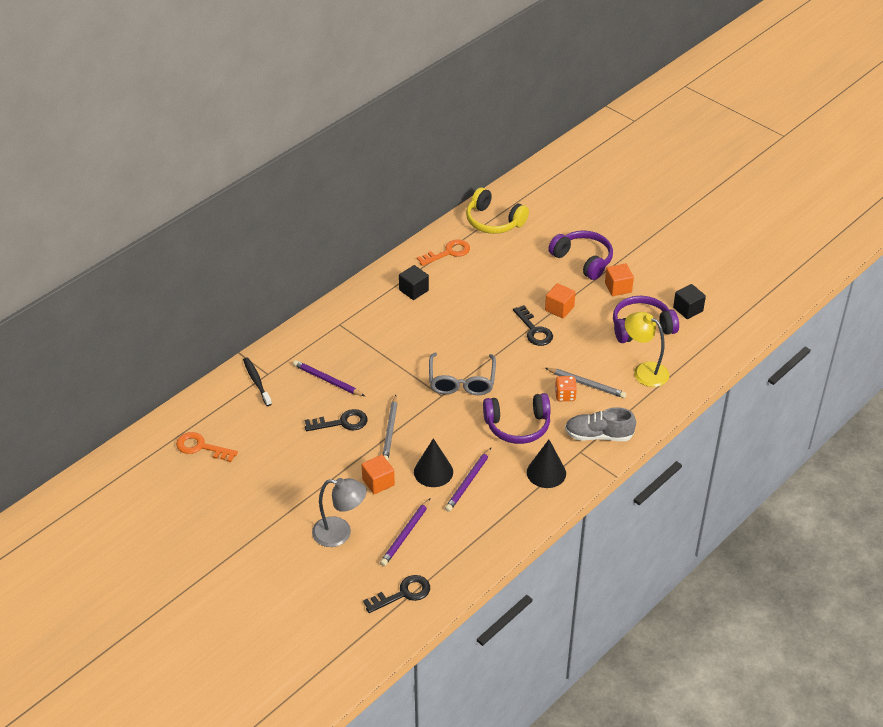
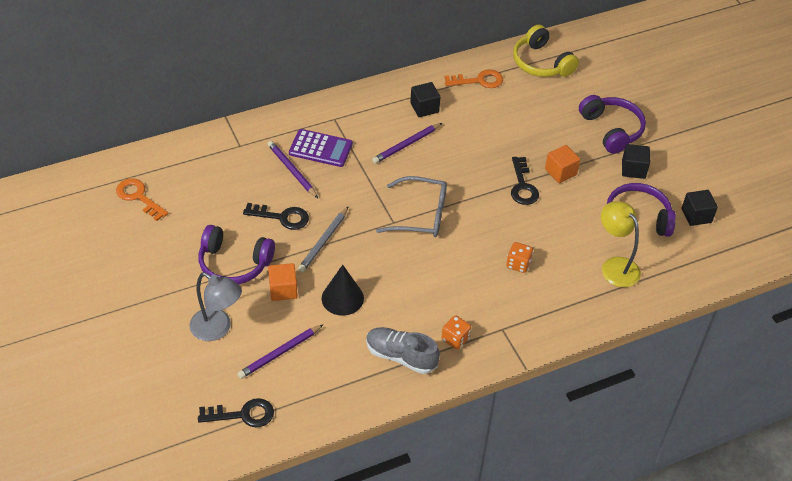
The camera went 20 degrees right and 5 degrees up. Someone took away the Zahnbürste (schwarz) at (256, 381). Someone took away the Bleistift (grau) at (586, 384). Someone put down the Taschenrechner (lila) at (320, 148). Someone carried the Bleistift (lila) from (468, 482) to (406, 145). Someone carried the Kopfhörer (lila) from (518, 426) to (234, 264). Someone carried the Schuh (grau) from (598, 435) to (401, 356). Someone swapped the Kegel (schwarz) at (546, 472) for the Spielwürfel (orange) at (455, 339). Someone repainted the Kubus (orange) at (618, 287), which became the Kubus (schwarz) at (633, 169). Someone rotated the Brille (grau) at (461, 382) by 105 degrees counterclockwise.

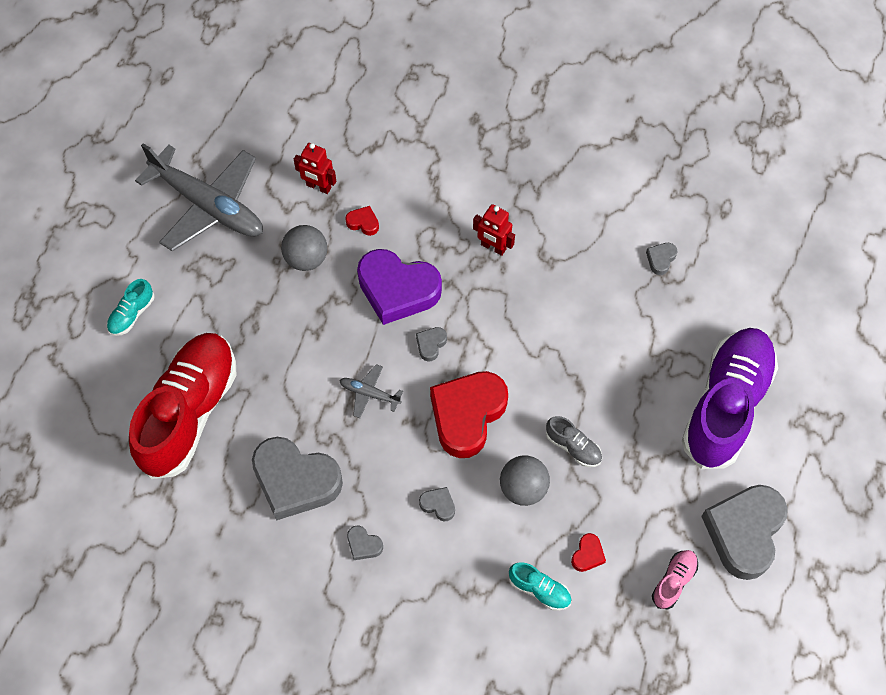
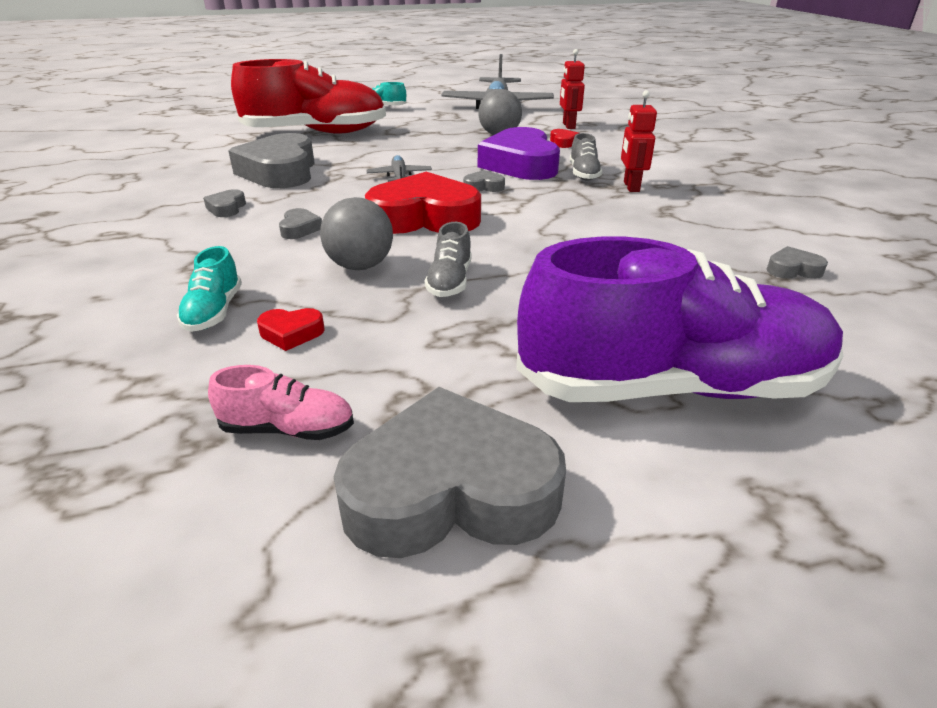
The camera went 60 degrees right and 30 degrees down. Someone put down the Schuh (grau) at (583, 174).

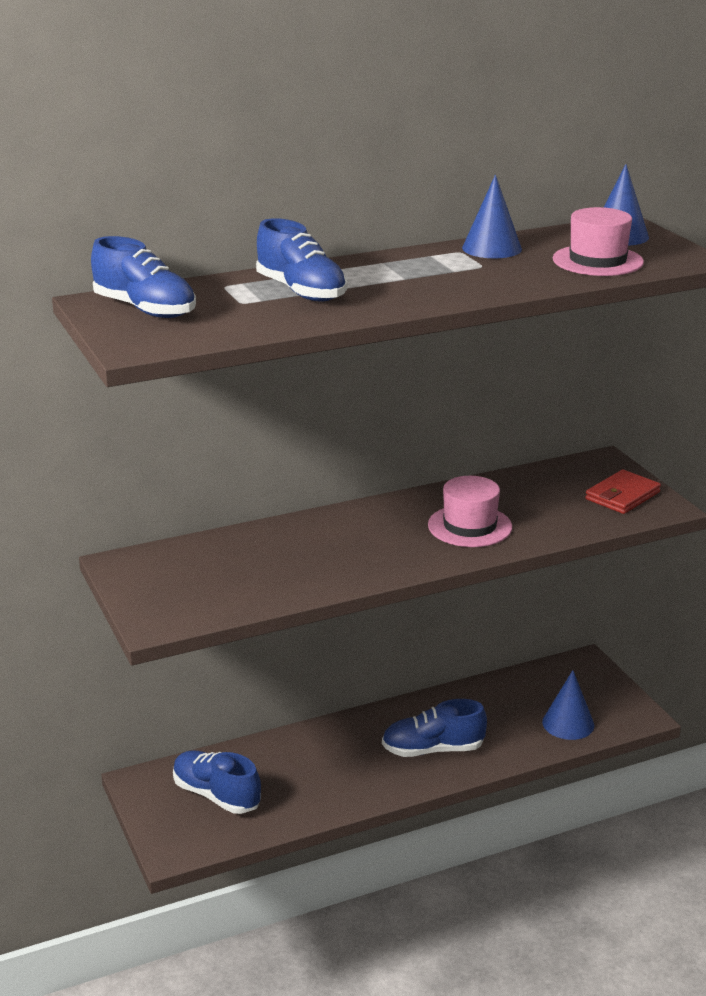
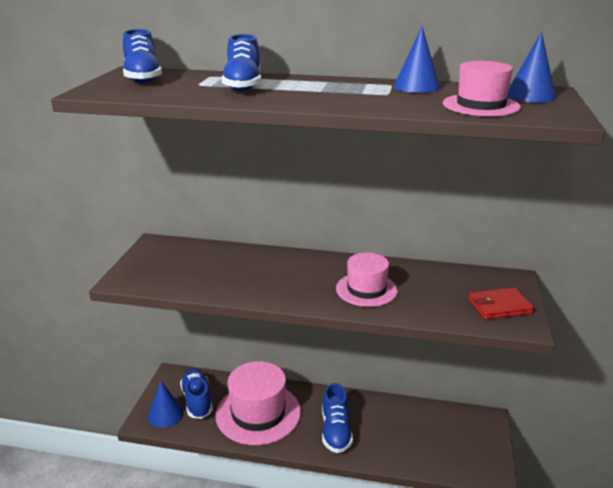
The camera went 35 degrees right and 0 degrees up. Someone put down the Hut (rosa) at (258, 413). Someone carried the Kegel (blau) from (568, 723) to (165, 414). Someone rotated the Schuh (blau) at (433, 750) by 120 degrees counterclockwise.

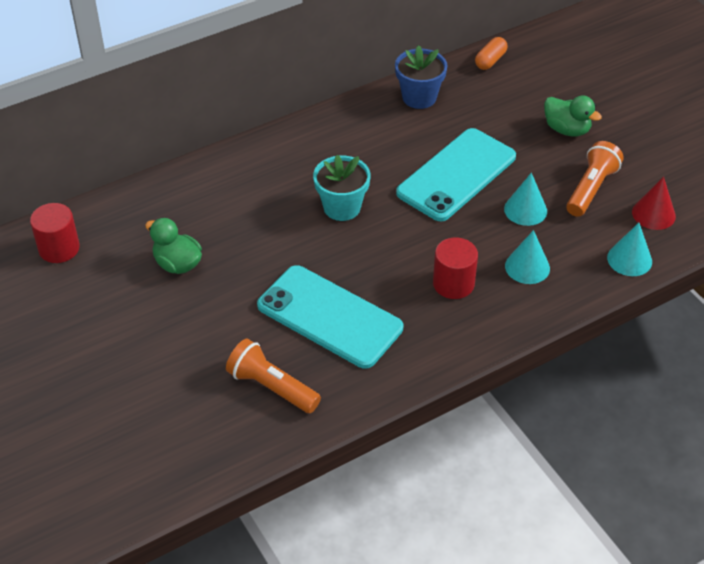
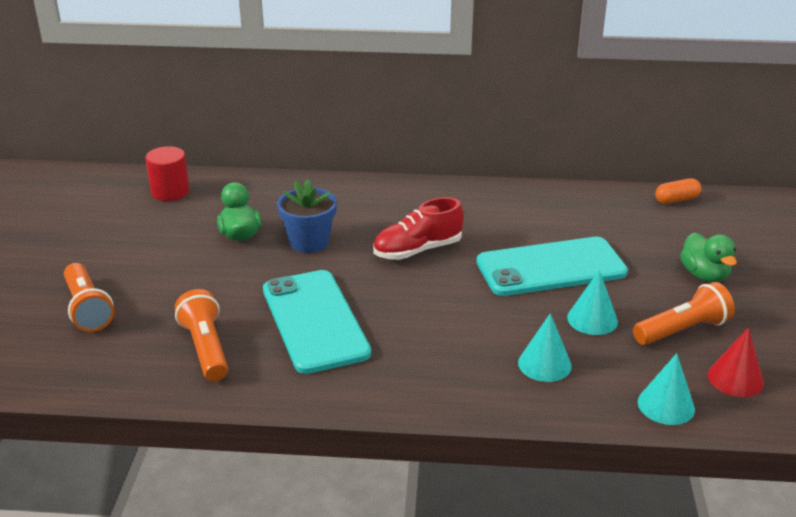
The camera went 35 degrees right and 15 degrees down. Someone took away the Vollzylinder (rot) at (453, 283). Someone put down the Taschenlampe (orange) at (87, 309). Someone carried the Blumentopf (blau) from (419, 97) to (309, 242). Someone swapped the Blumentopf (türkis) at (342, 207) for the Schuh (rot) at (417, 250).

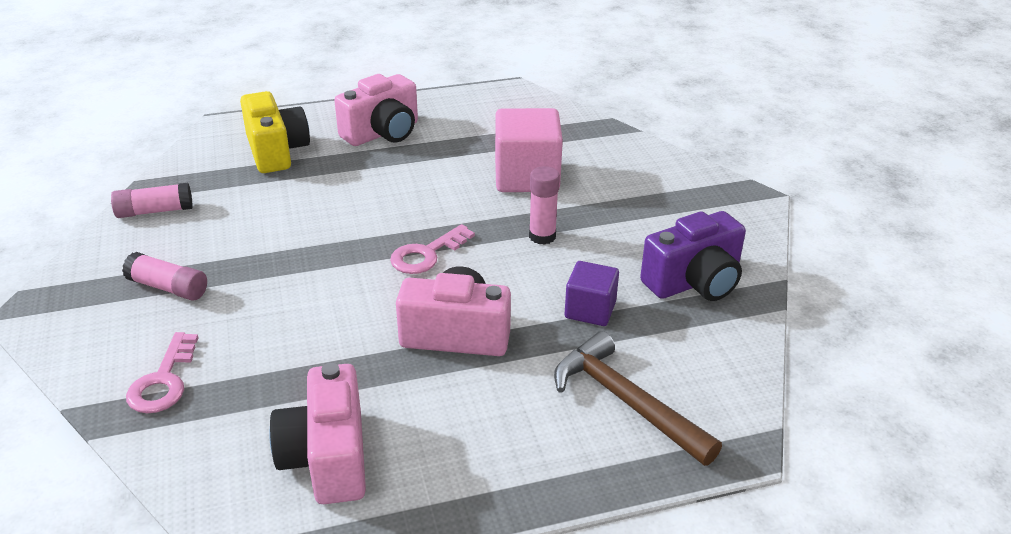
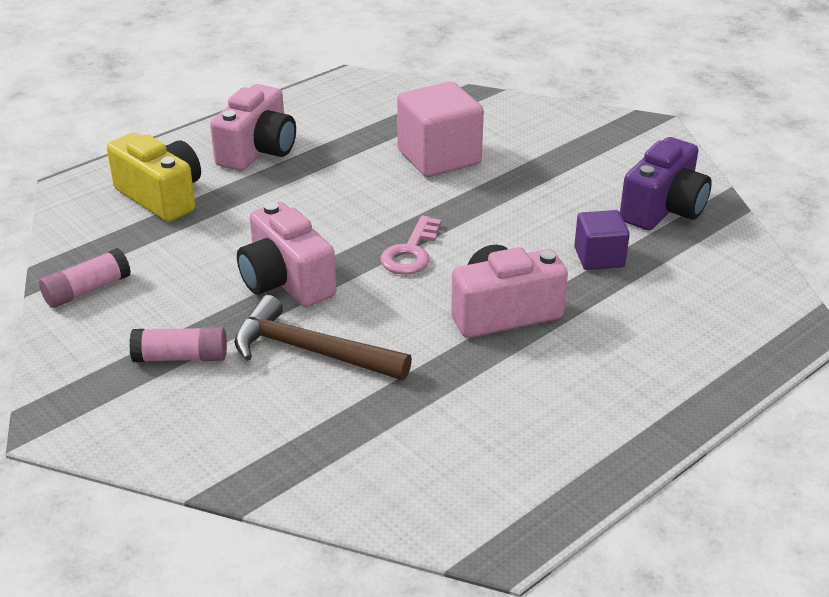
The camera went 25 degrees left and 0 degrees up. Someone took away the Schlüssel (rosa) at (163, 381). Someone took away the Klebestift (rosa) at (542, 236). Someone carried the Kamera (rosa) from (327, 458) to (286, 281). Someone carried the Hammer (braun) from (626, 402) to (311, 351).

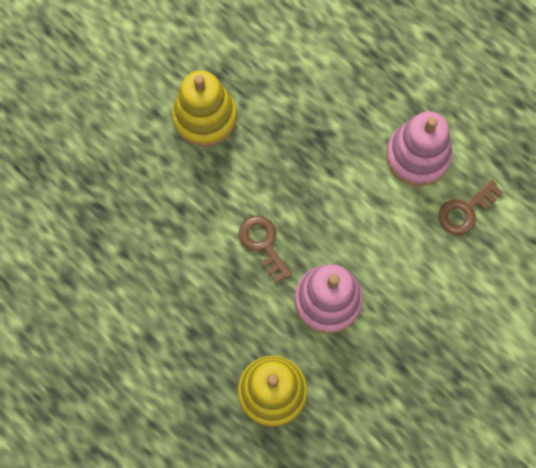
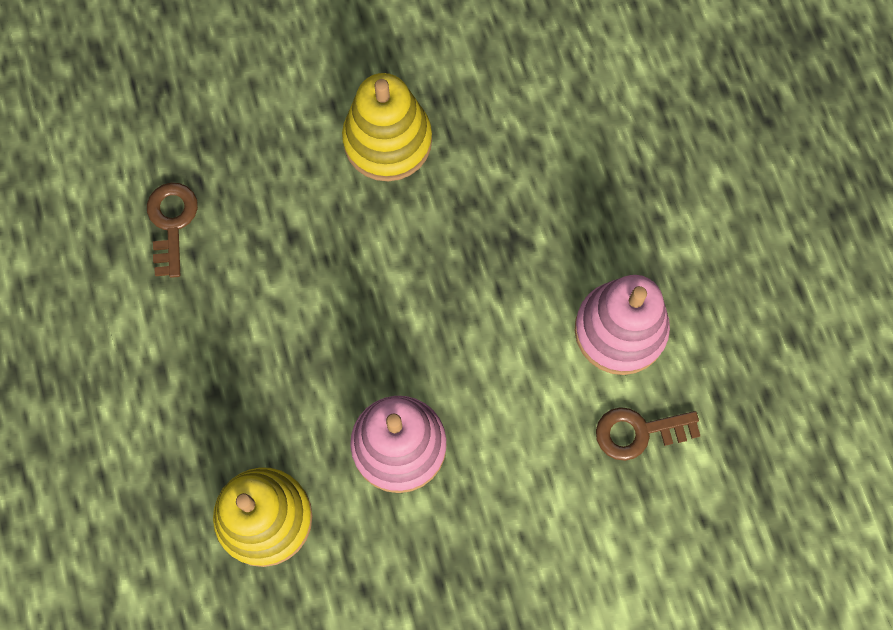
The camera went 30 degrees right and 0 degrees up. Someone carried the Schlüssel (braun) from (263, 244) to (171, 223).

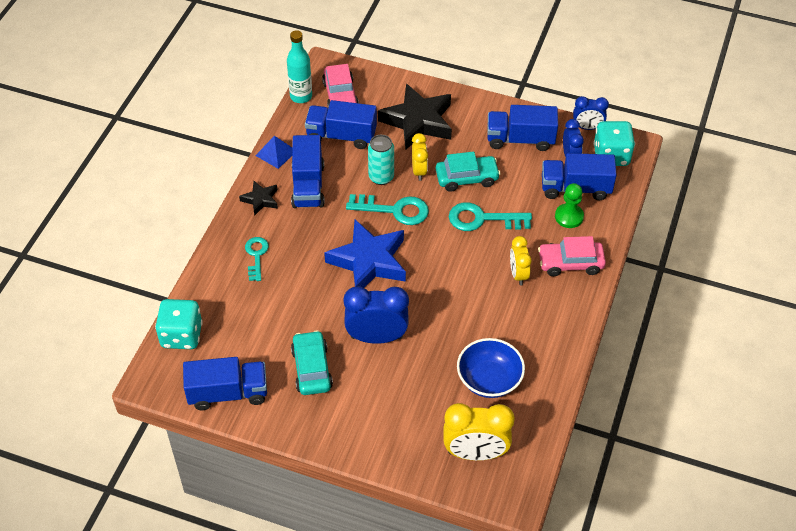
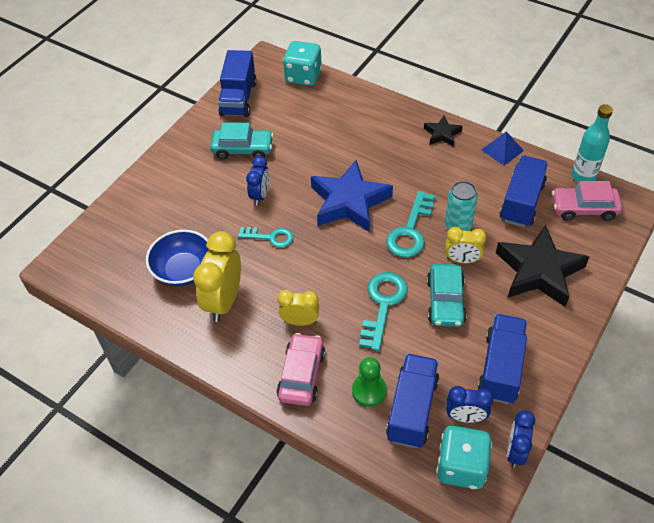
The camera went 105 degrees right and 0 degrees up. Someone took away the Lastwagen (blau) at (308, 185). Someone carried the Schlüssel (türkis) from (256, 256) to (270, 237). Someone carried the Wecker (gelb) from (475, 453) to (224, 301). Someone scaled the Wecker (blau) at (376, 337) by 0.59.

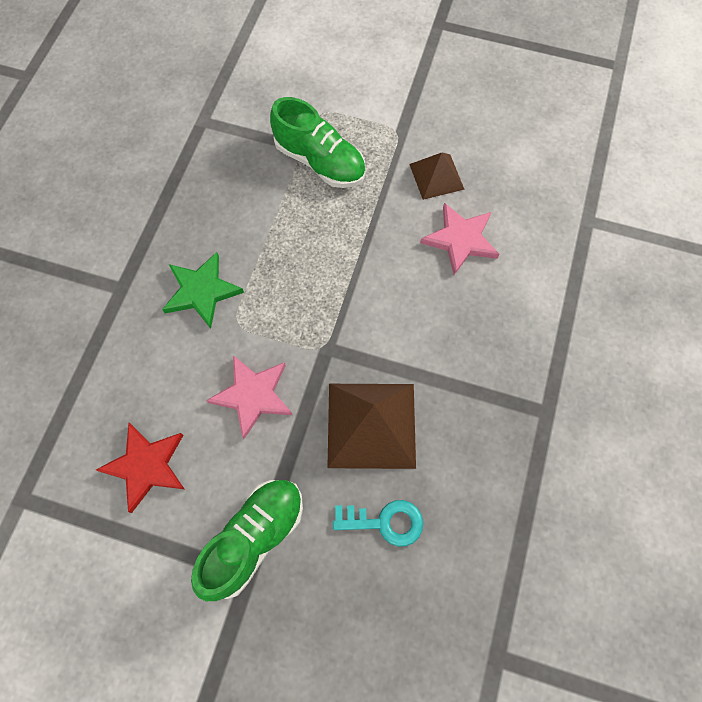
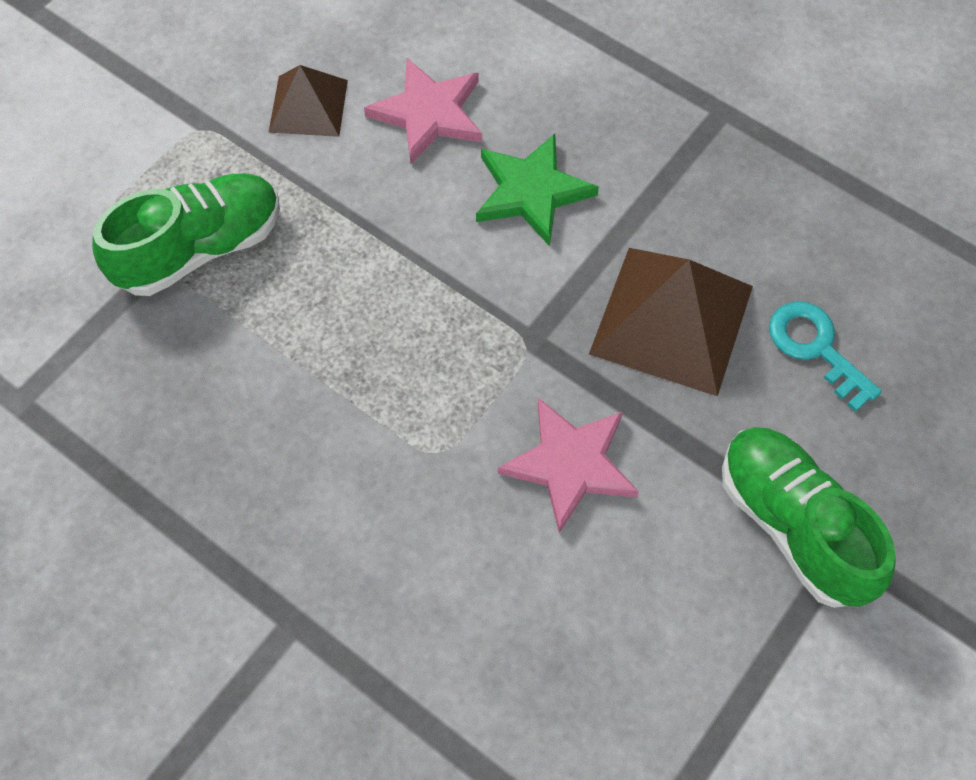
The camera went 70 degrees left and 5 degrees down. Someone took away the Stern (rot) at (146, 466). Someone carried the Stern (grün) from (202, 291) to (531, 192). Someone rotated the Schlüssel (türkis) at (384, 522) by 60 degrees counterclockwise.

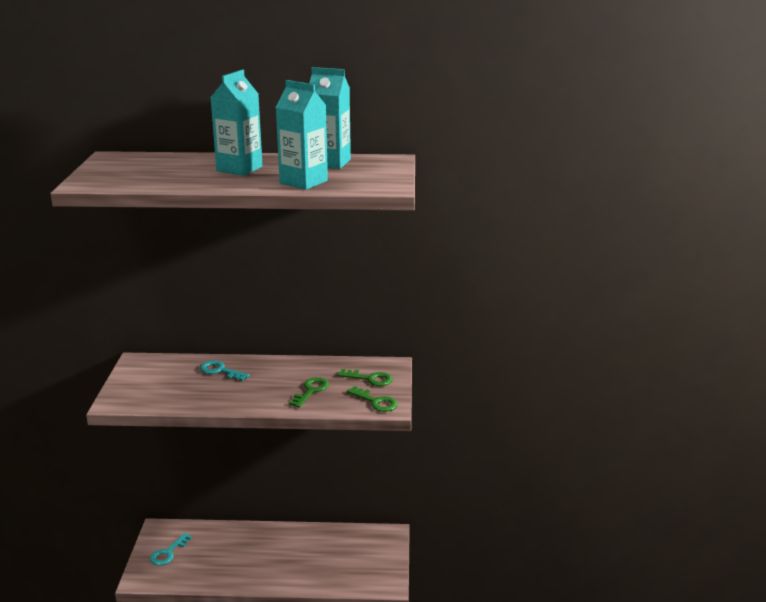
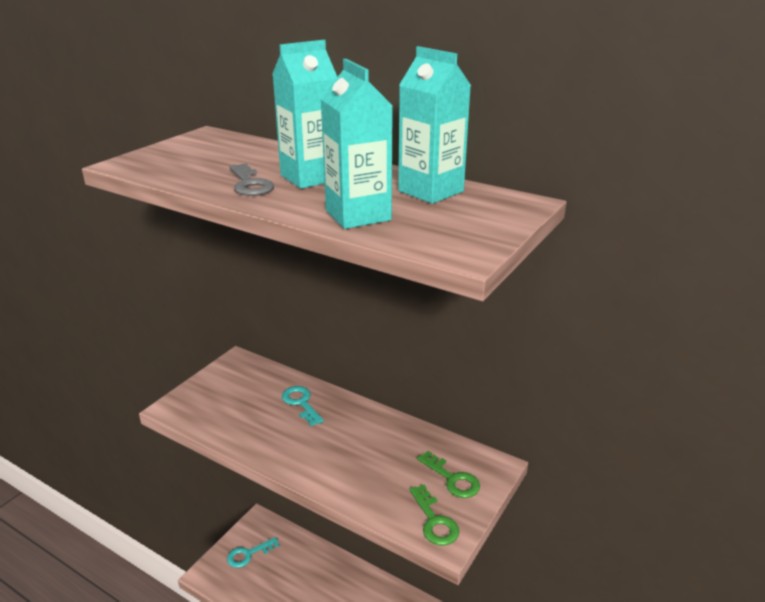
The camera went 30 degrees right and 5 degrees up. Someone took away the Schlüssel (grün) at (311, 391). Someone put down the Schlüssel (grau) at (250, 184).

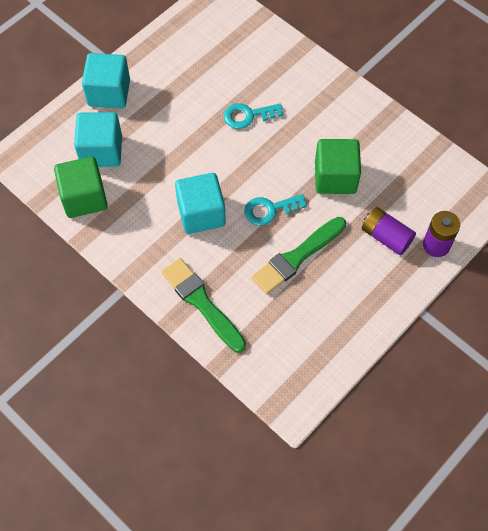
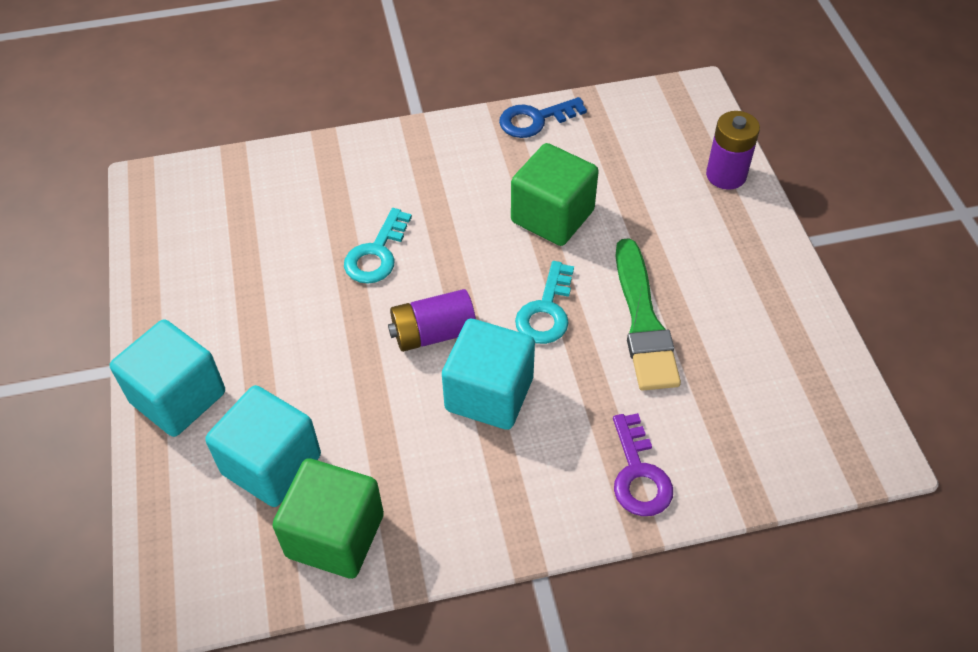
The camera went 55 degrees left and 10 degrees down. Someone put down the Schlüssel (blau) at (535, 120). Someone carried the Batterie (lila) from (386, 237) to (433, 333). Someone swapped the Pinsel (grün) at (202, 303) for the Schlüssel (lila) at (638, 474).

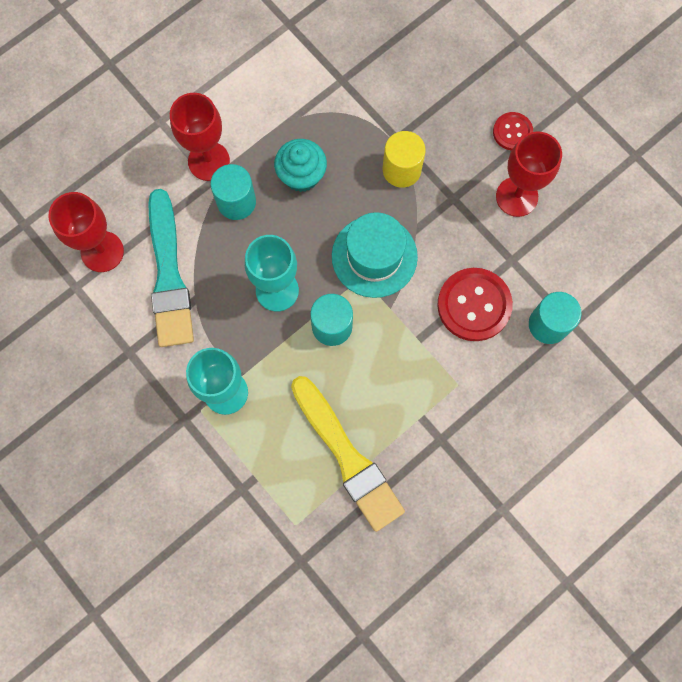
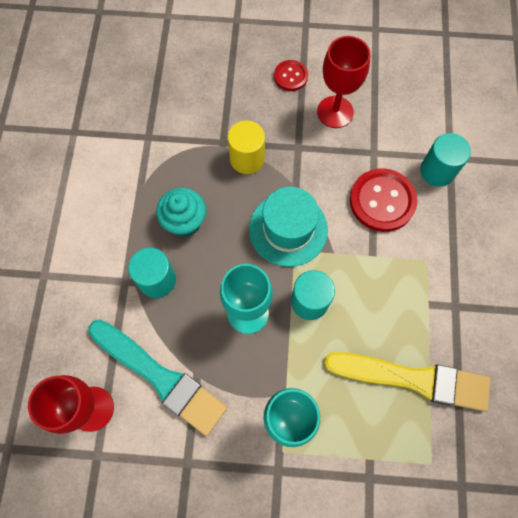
The camera went 45 degrees left and 5 degrees down. Someone took away the Kelch (rot) at (209, 161).

